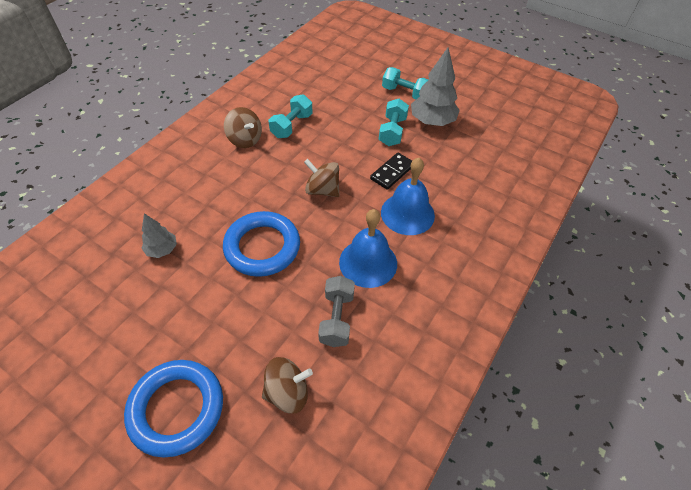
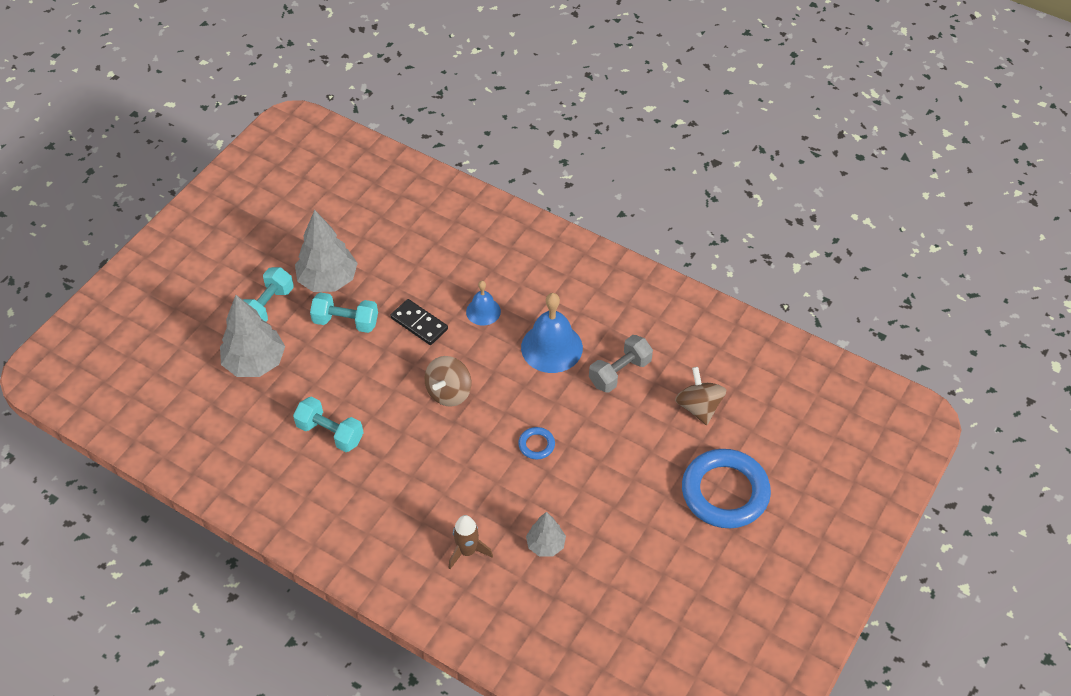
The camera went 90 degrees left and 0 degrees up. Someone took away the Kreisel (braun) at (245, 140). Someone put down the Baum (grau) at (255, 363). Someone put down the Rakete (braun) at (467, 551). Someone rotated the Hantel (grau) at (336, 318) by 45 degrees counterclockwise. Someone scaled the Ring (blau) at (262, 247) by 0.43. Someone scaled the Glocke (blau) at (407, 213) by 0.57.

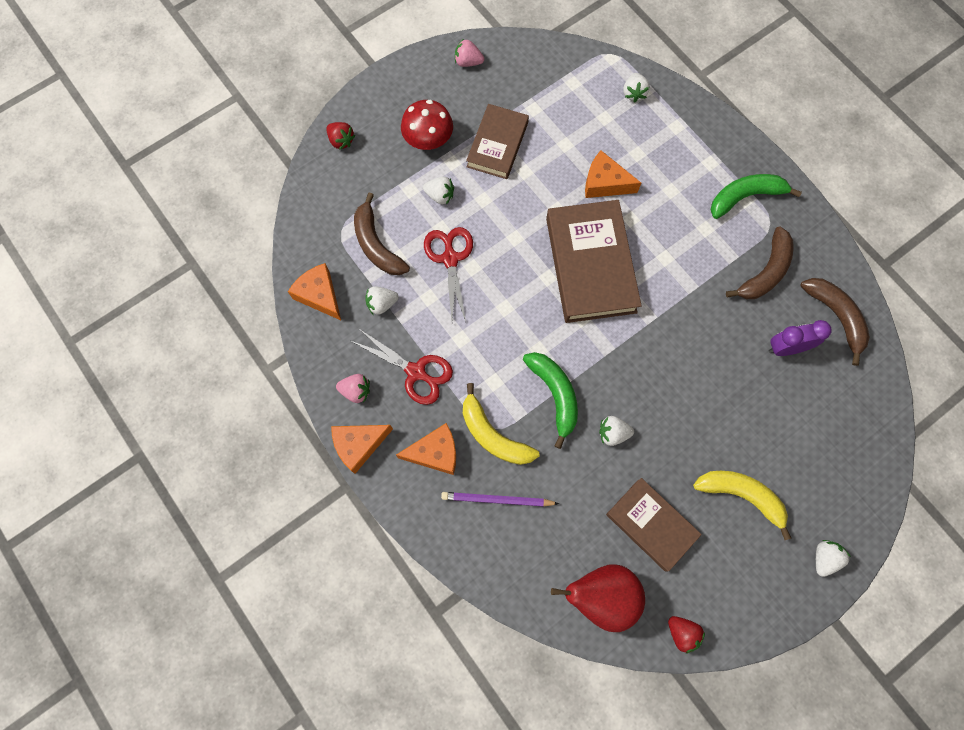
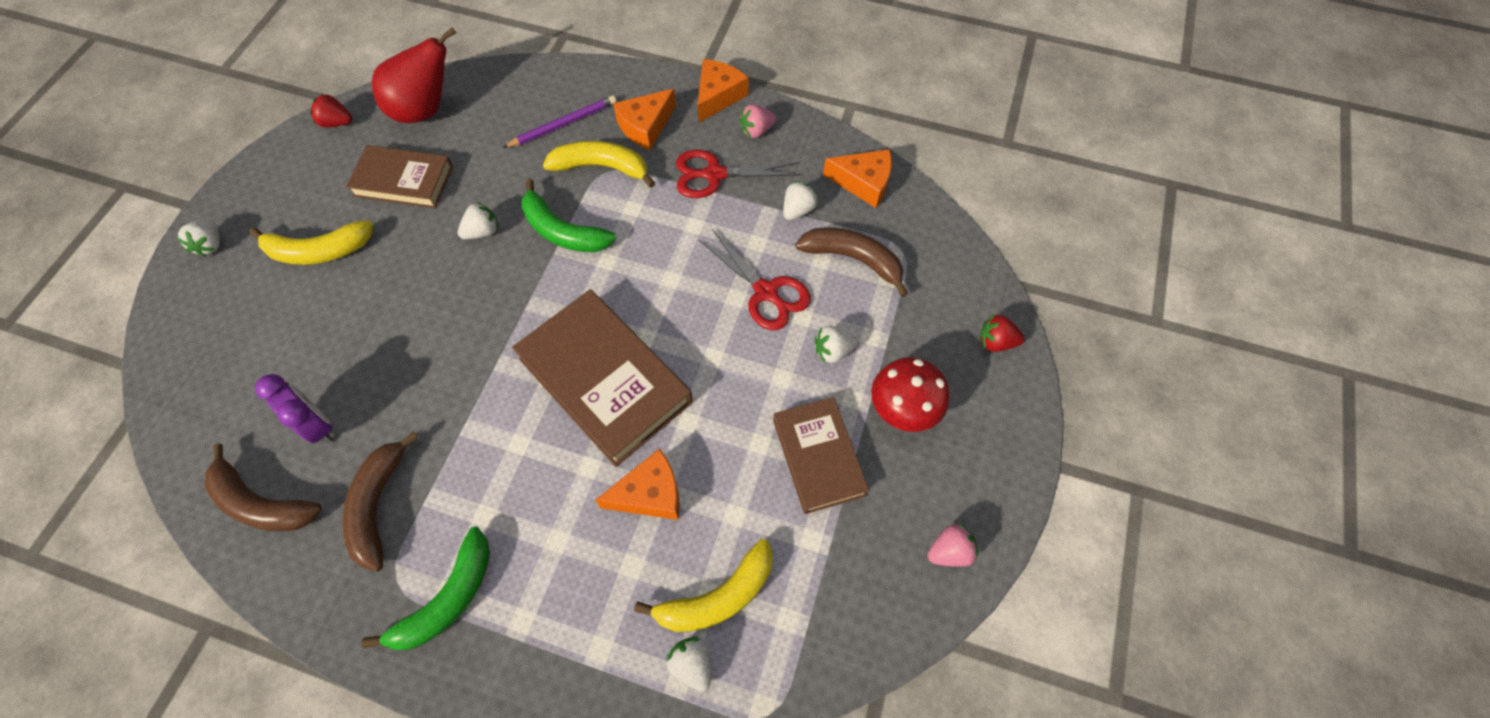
The camera went 145 degrees right and 10 degrees down. Someone put down the Banane (gelb) at (718, 597). Someone rotated the Wecker (lila) at (786, 348) by 90 degrees counterclockwise.

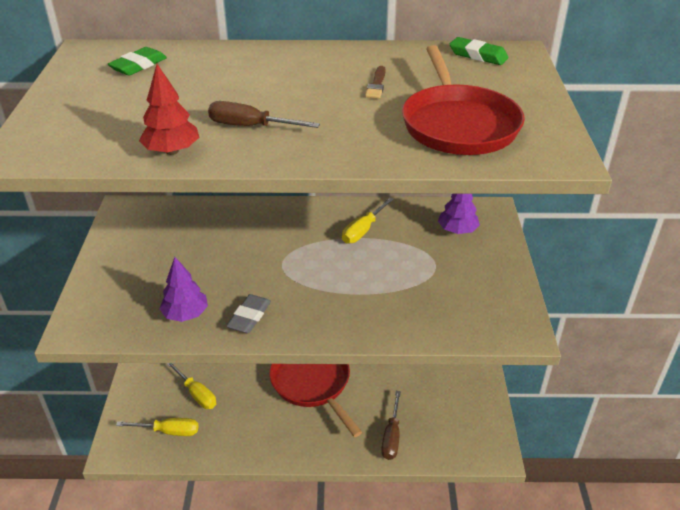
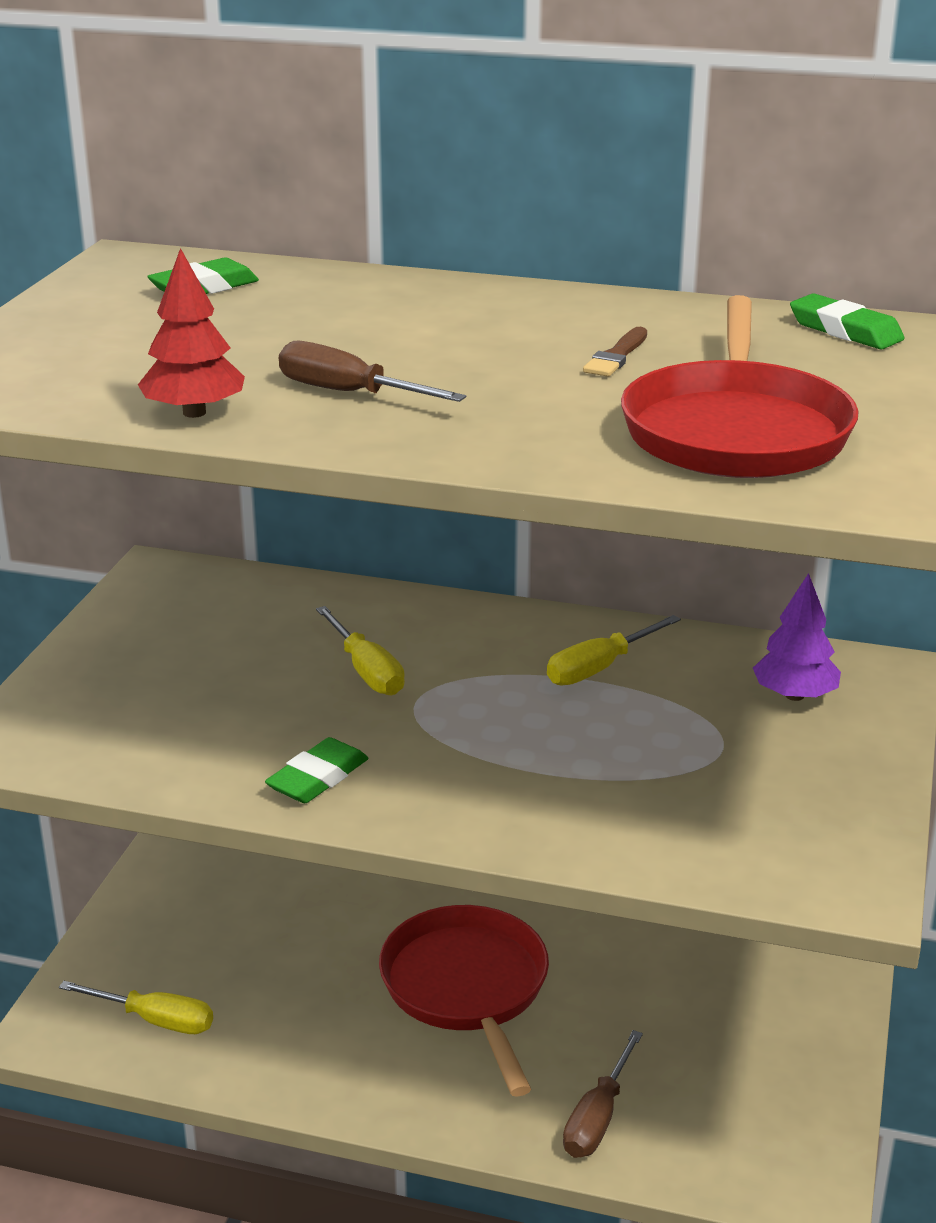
The camera went 15 degrees right and 10 degrees down. Someone took away the Baum (lila) at (185, 314). Someone carried the Schraubenzieher (gelb) from (196, 394) to (366, 671). Someone repainted the Radiergummi (grau) at (249, 317), which became the Radiergummi (grün) at (318, 778).

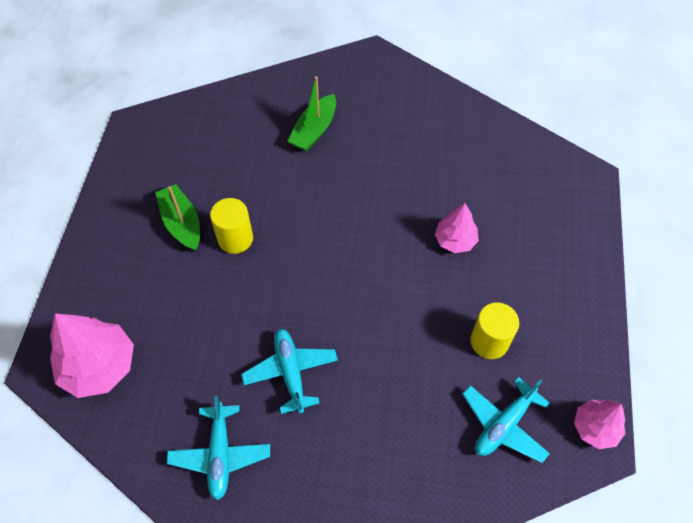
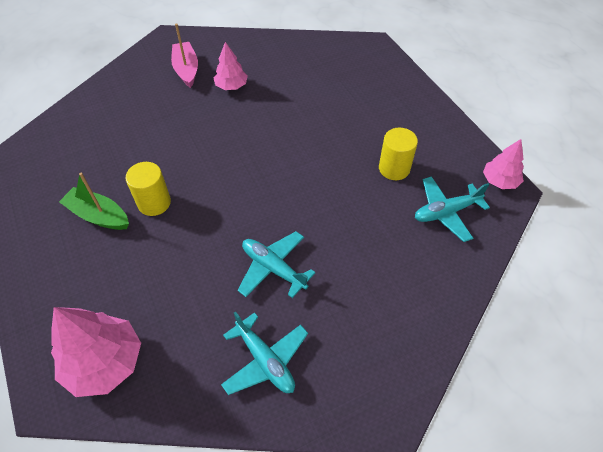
The camera went 35 degrees left and 5 degrees down. Someone took away the Boot (grün) at (314, 130). Someone put down the Boot (rosa) at (186, 69). Someone carried the Baum (rosa) from (455, 240) to (231, 86). Someone rotated the Flugzeug (türkis) at (504, 424) by 60 degrees clockwise.

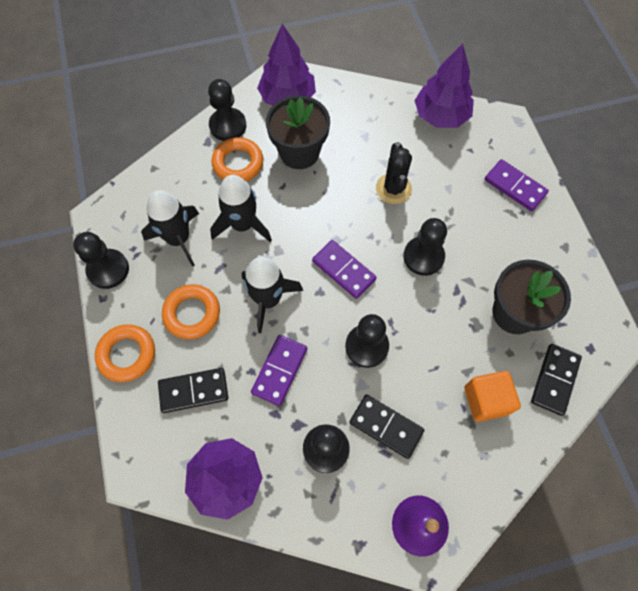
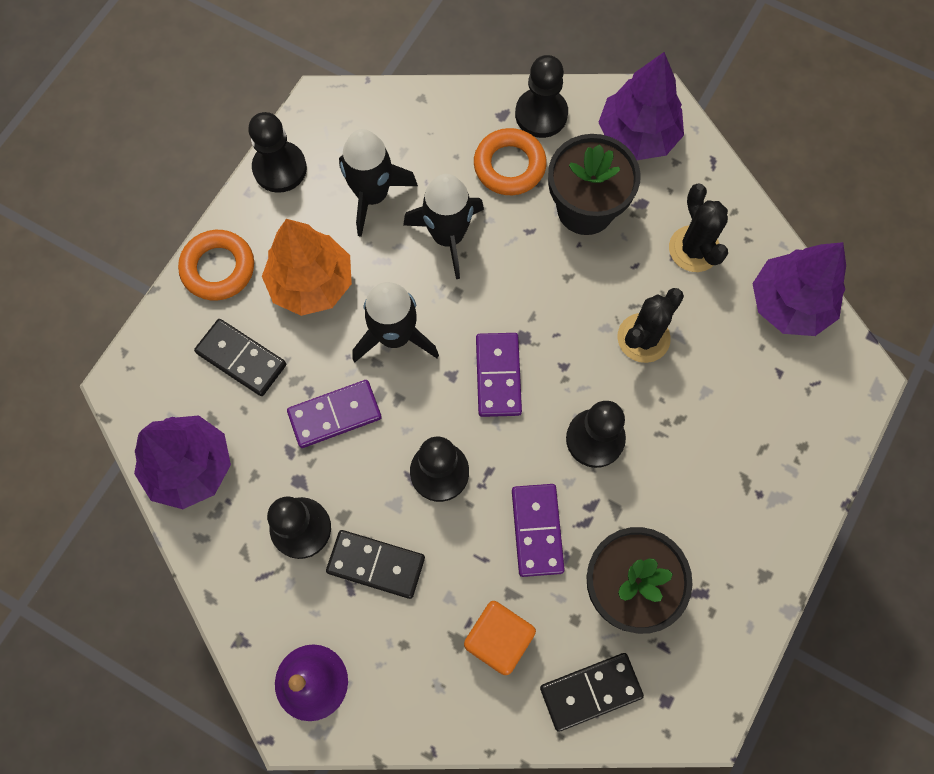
The camera went 45 degrees right and 5 degrees up. Someone put down the Kaktus (schwarz) at (694, 249). Someone carried the Dominostein (lila) from (515, 187) to (537, 530). Someone swapped the Ring (orange) at (192, 313) for the Baum (orange) at (312, 283). Someone rotated the Dominostein (schwarz) at (386, 426) by 60 degrees counterclockwise.

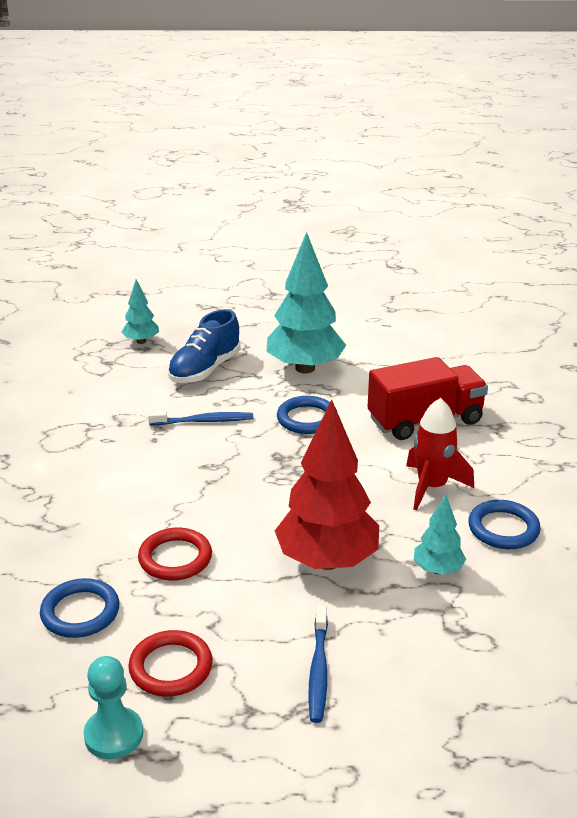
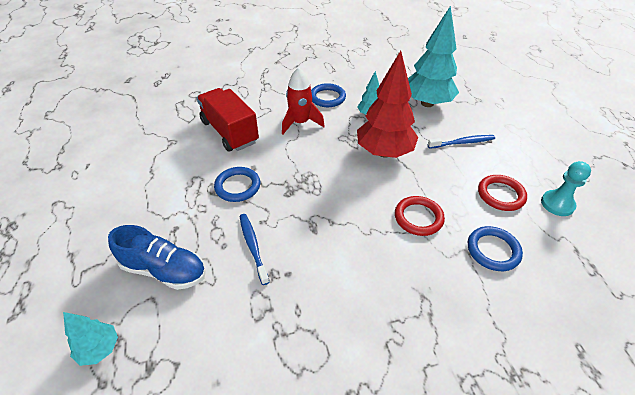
The camera went 105 degrees left and 15 degrees up. Someone carried the Baum (türkis) from (305, 368) to (427, 103).

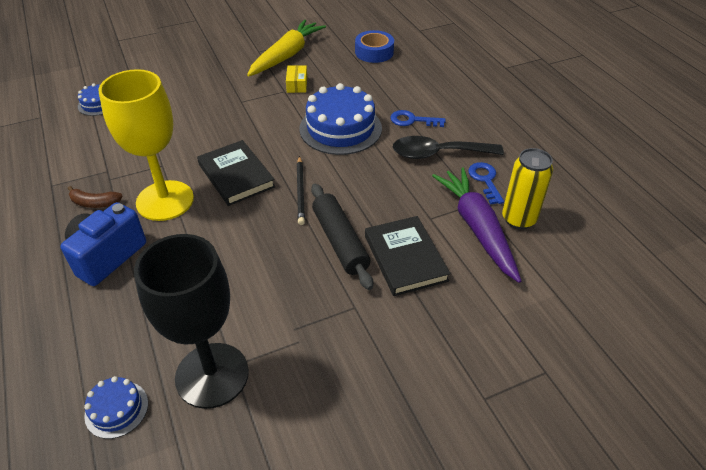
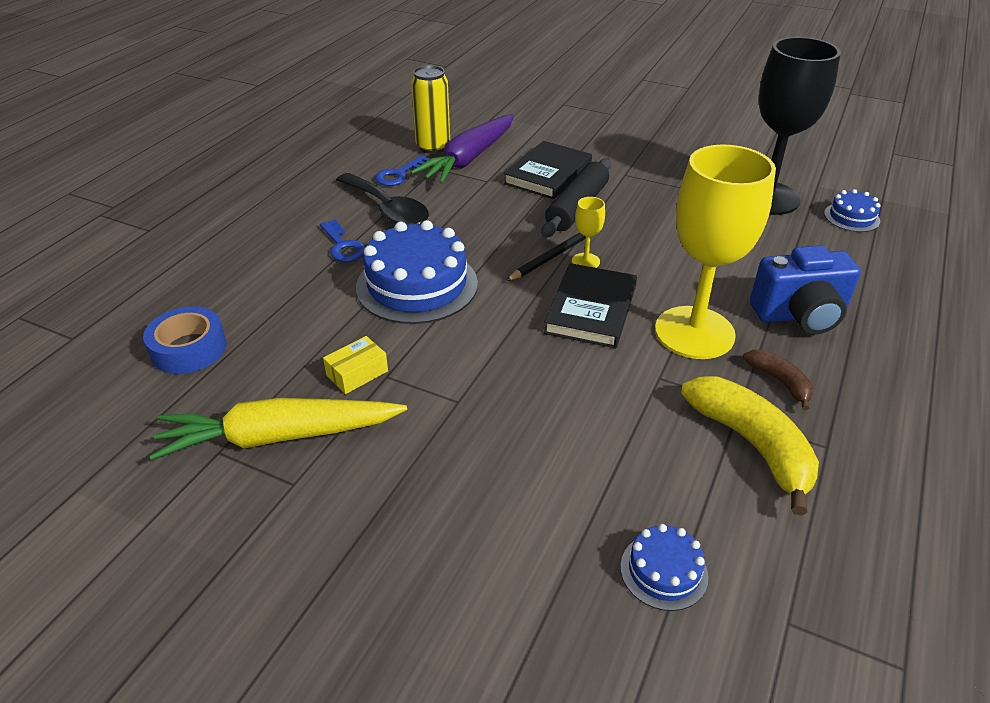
The camera went 130 degrees left and 5 degrees down. Someone put down the Kelch (gelb) at (585, 261). Someone put down the Banane (gelb) at (751, 445).

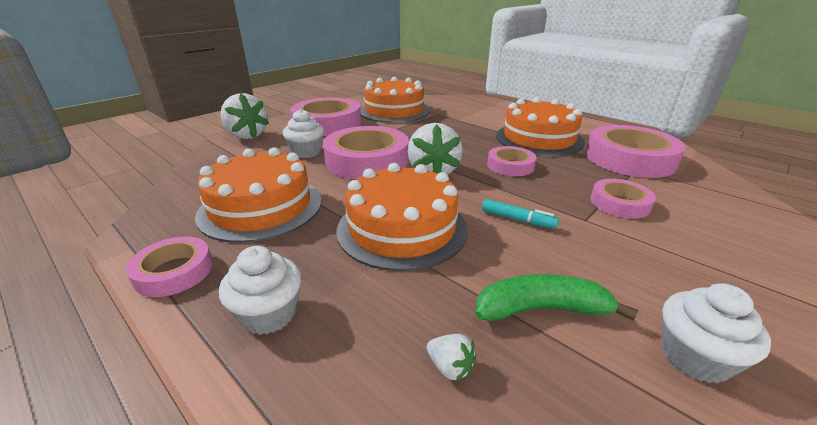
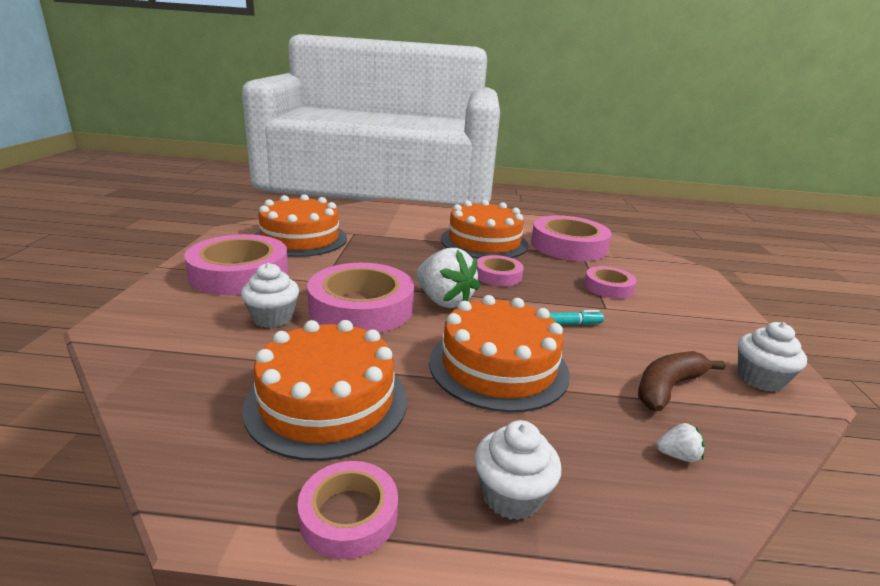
The camera went 40 degrees left and 5 degrees down. Someone took away the Erdbeere (weiß) at (247, 135). Someone repainted the Banane (grün) at (541, 309), which became the Banane (braun) at (668, 387).

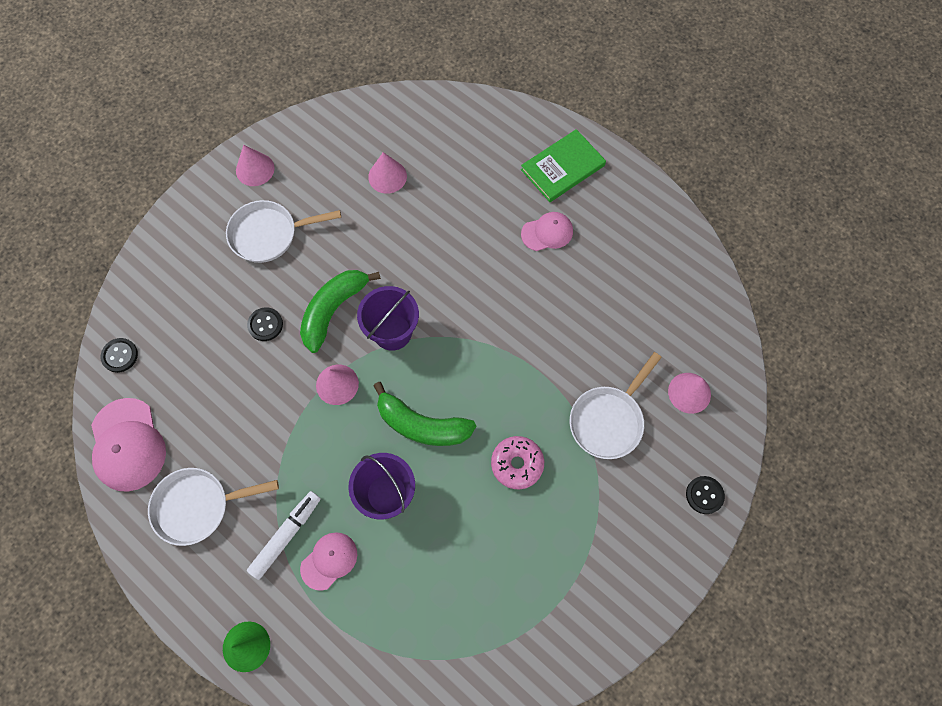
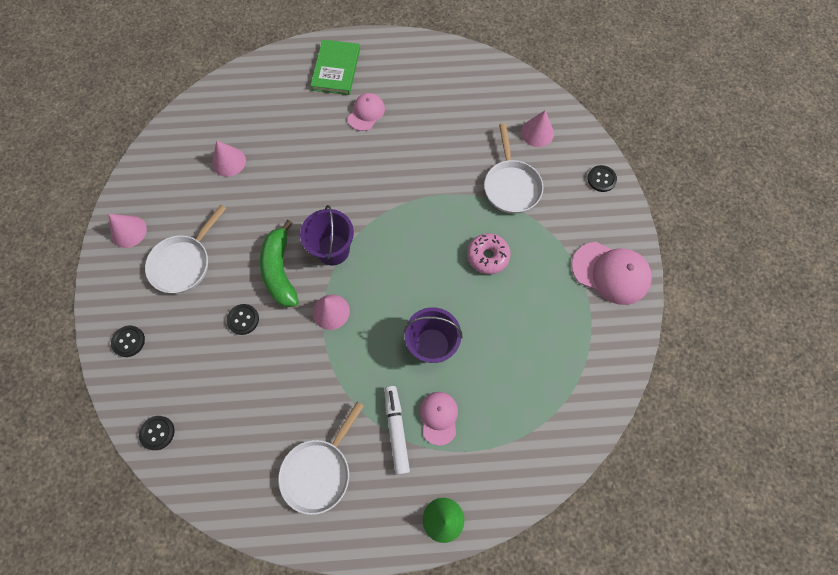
The camera went 45 degrees left and 0 degrees up. Someone took away the Banane (grün) at (422, 425). Someone put down the Knopf (schwarz) at (128, 341). Someone carried the Kappe (rosa) from (128, 445) to (611, 273).

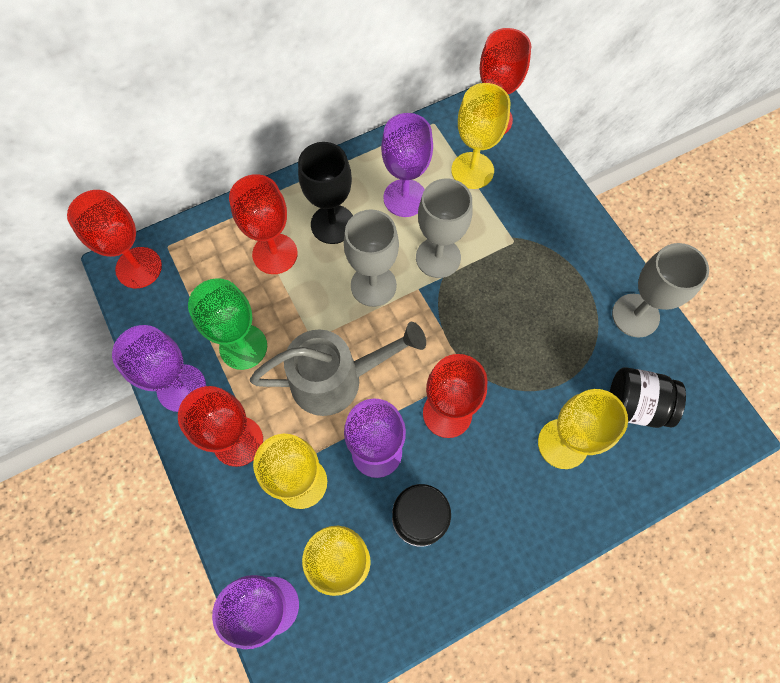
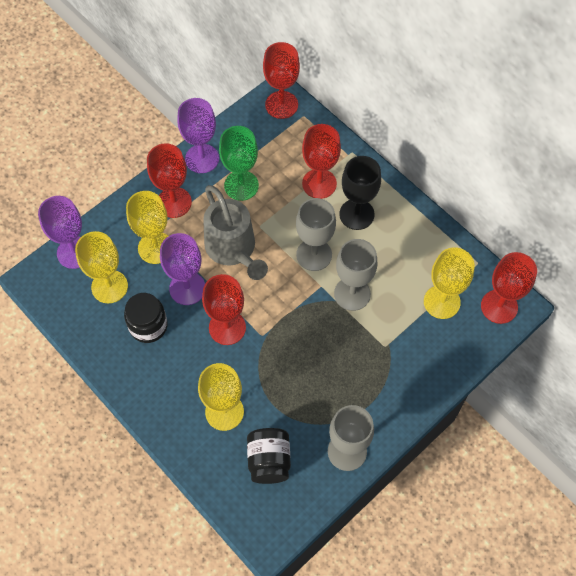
The camera went 75 degrees right and 5 degrees down. Someone took away the Kelch (lila) at (405, 198).

